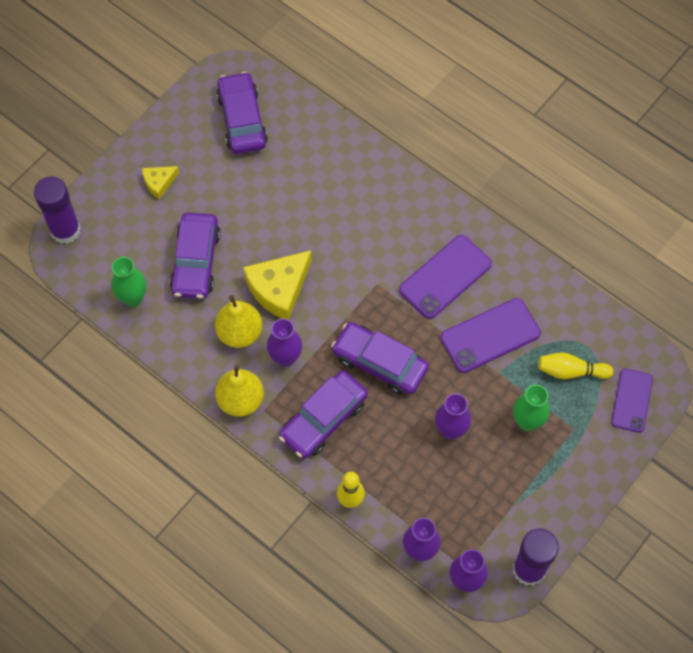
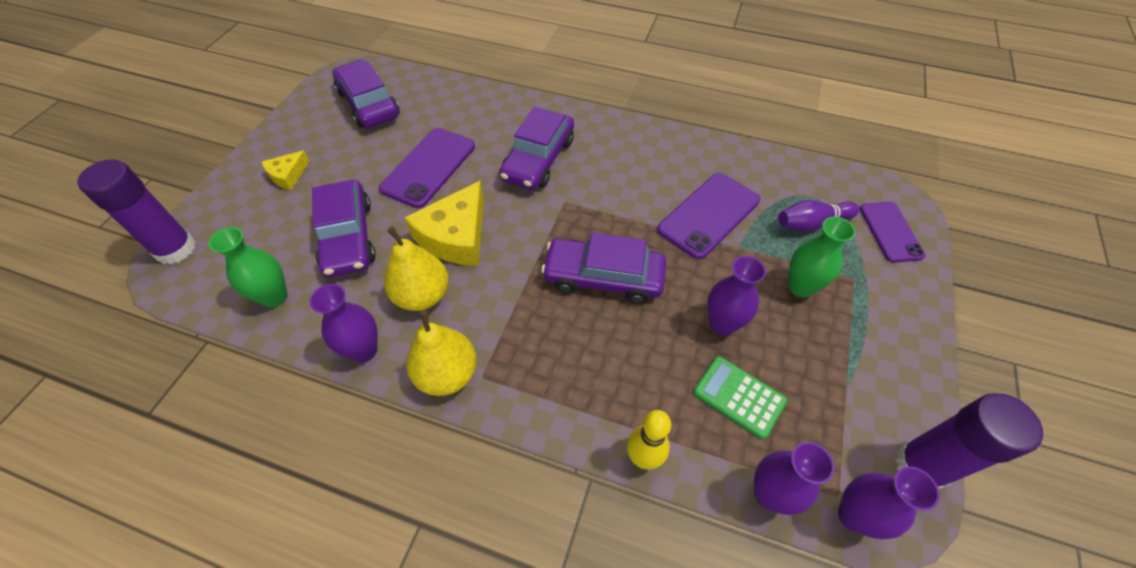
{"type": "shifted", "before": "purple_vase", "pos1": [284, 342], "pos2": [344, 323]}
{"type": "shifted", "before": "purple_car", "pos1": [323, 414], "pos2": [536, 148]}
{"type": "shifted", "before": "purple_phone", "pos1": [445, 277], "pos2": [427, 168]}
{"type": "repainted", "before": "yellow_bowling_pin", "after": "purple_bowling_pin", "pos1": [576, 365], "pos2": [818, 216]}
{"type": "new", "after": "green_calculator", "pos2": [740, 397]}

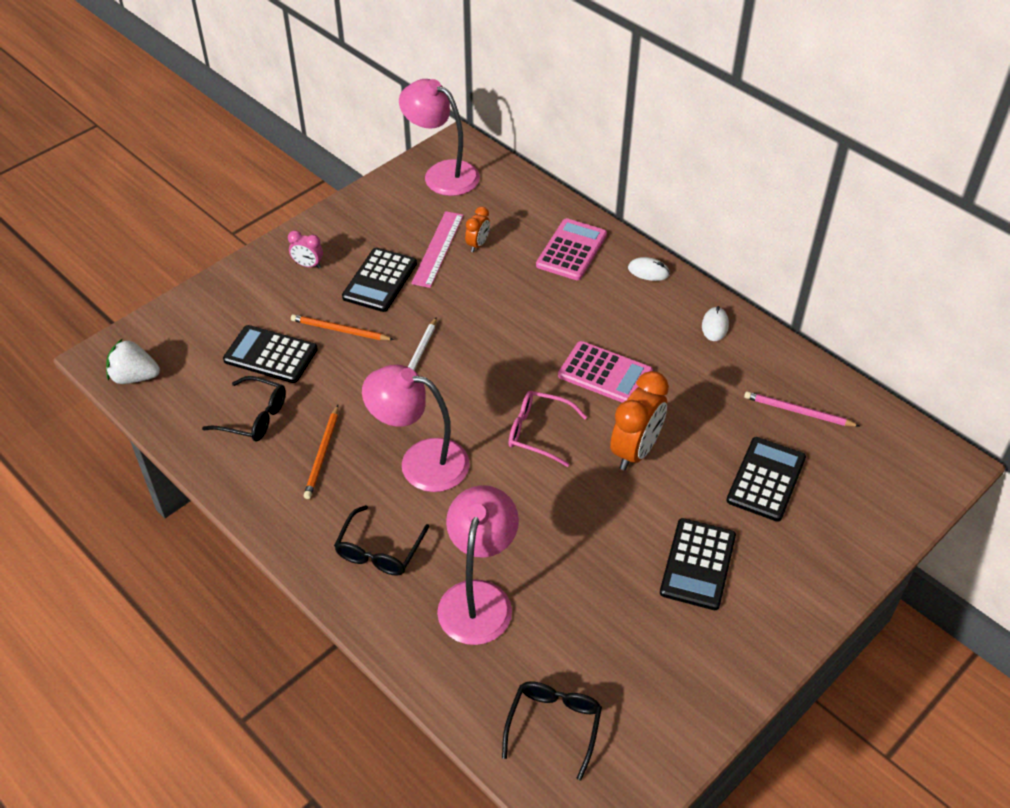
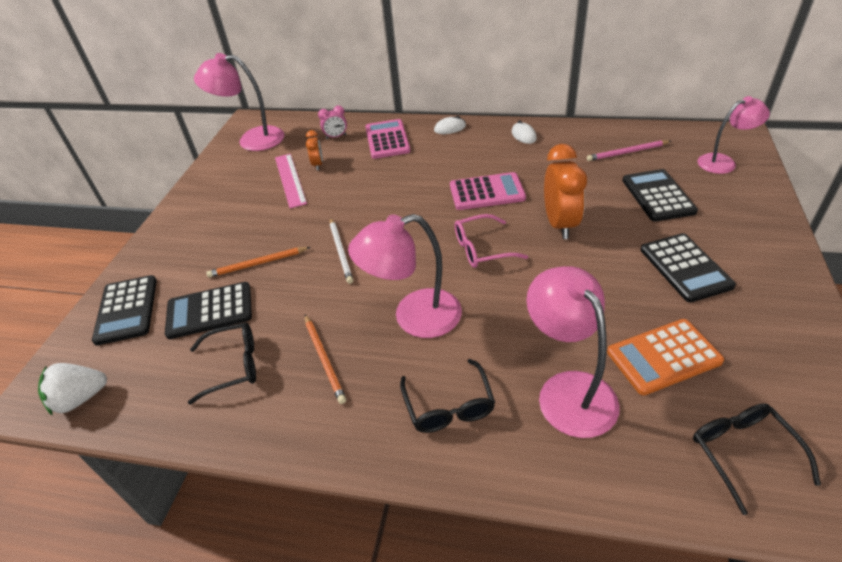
{"type": "shifted", "before": "pink_clock", "pos1": [305, 249], "pos2": [332, 122]}
{"type": "shifted", "before": "black_calculator", "pos1": [379, 280], "pos2": [124, 310]}
{"type": "new", "after": "orange_calculator", "pos2": [665, 357]}
{"type": "new", "after": "pink_lamp", "pos2": [733, 135]}

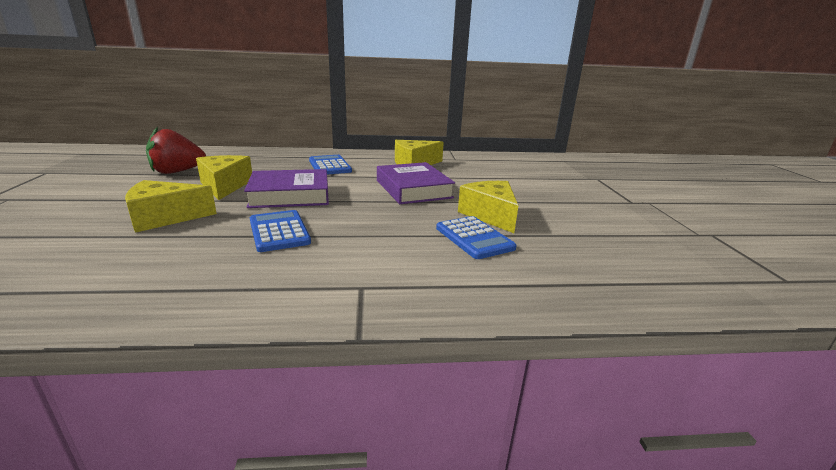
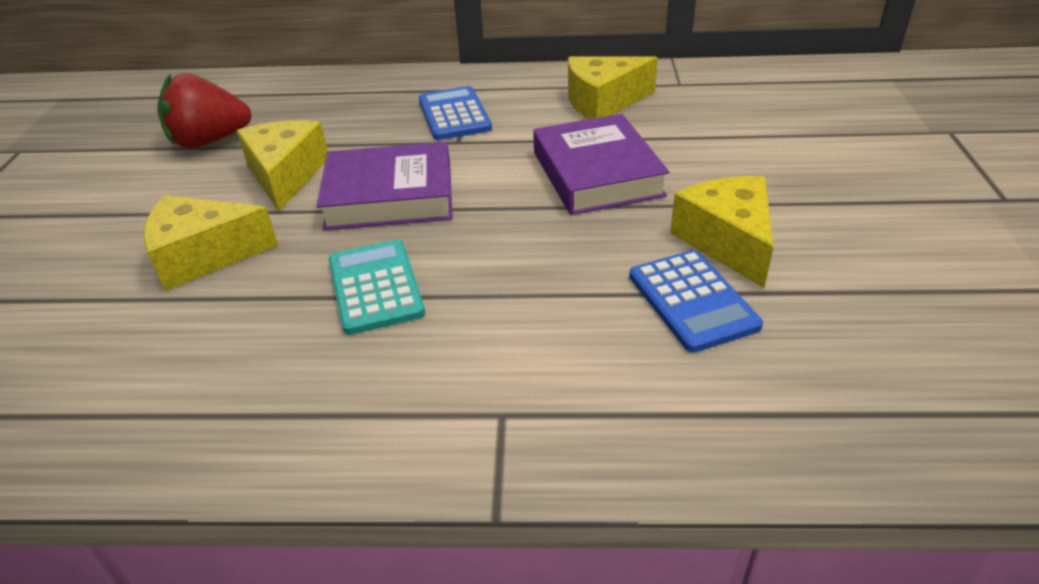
{"type": "repainted", "before": "blue_calculator", "after": "turquoise_calculator", "pos1": [280, 231], "pos2": [377, 287]}

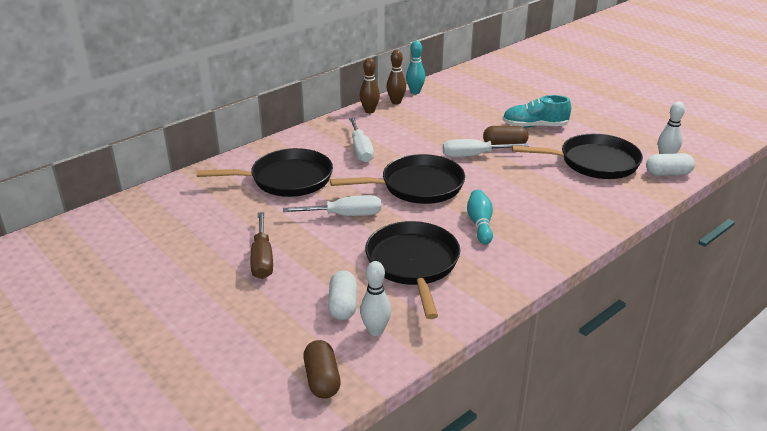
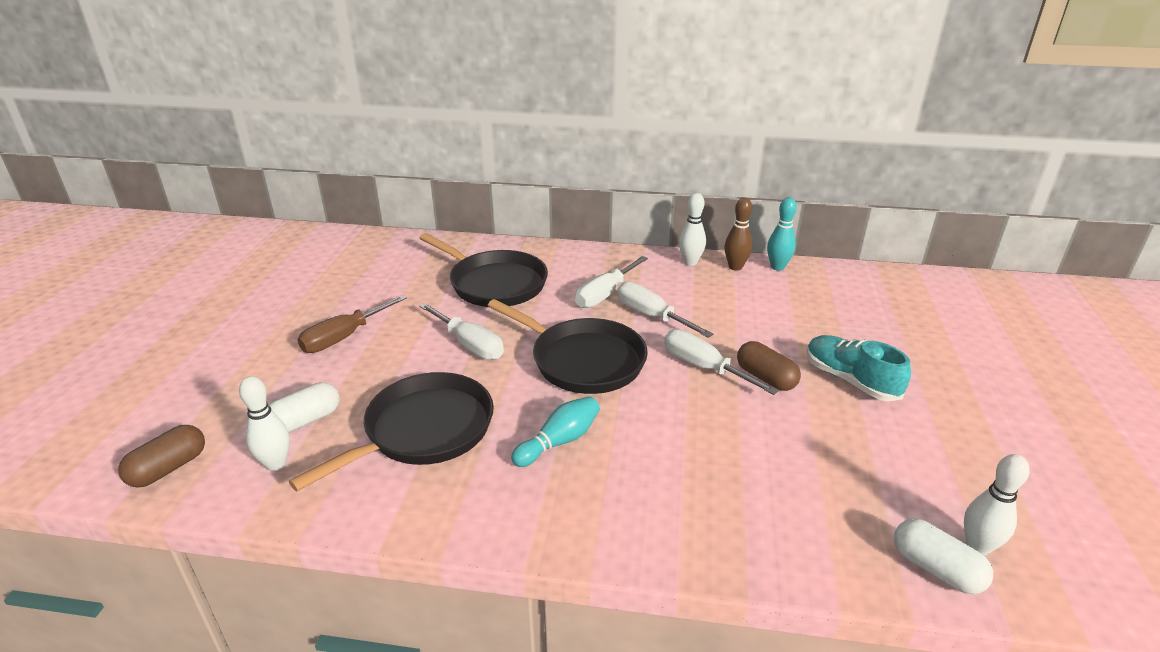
{"type": "repainted", "before": "brown_bowling_pin", "after": "white_bowling_pin", "pos1": [370, 85], "pos2": [692, 229]}
{"type": "gone", "before": "black_pan", "pos1": [577, 156]}
{"type": "new", "after": "white_screwdriver", "pos2": [665, 310]}

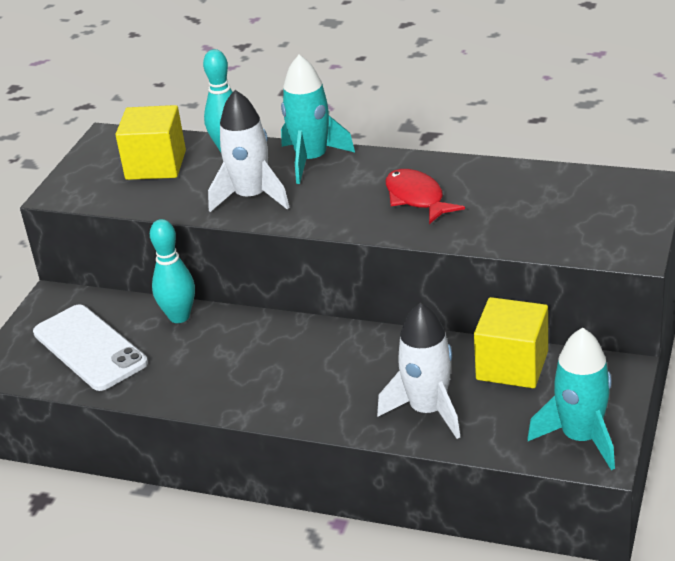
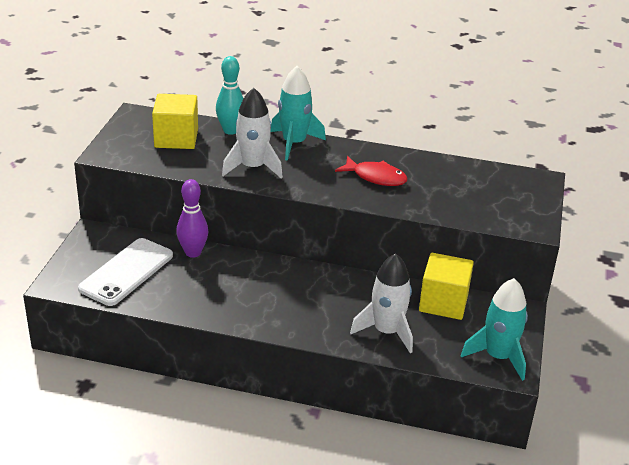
{"type": "rotated", "before": "white_phone", "pos1": [90, 348], "pos2": [125, 272], "turn": 75}
{"type": "repainted", "before": "turquoise_bowling_pin", "after": "purple_bowling_pin", "pos1": [172, 271], "pos2": [192, 218]}
{"type": "rotated", "before": "red_fish", "pos1": [425, 196], "pos2": [371, 171], "turn": 150}

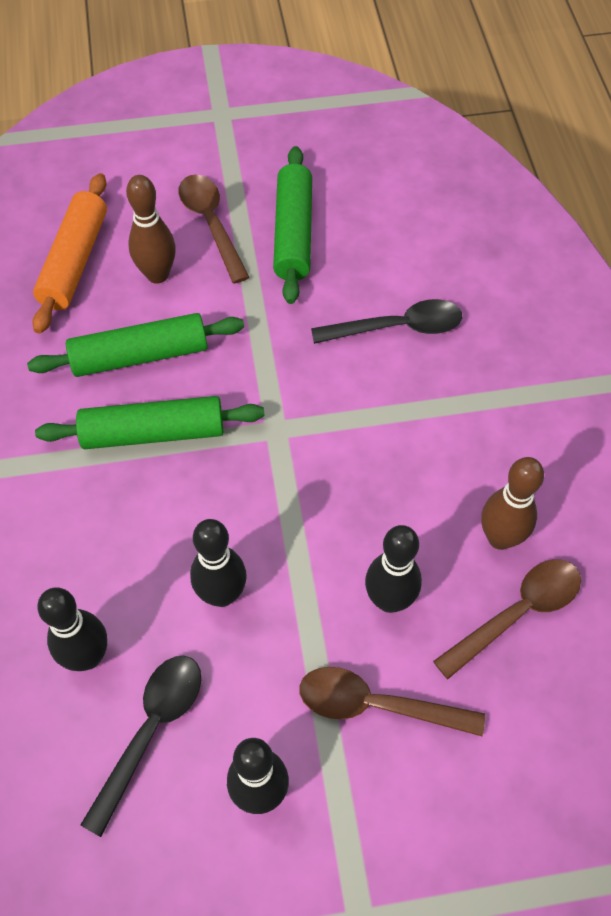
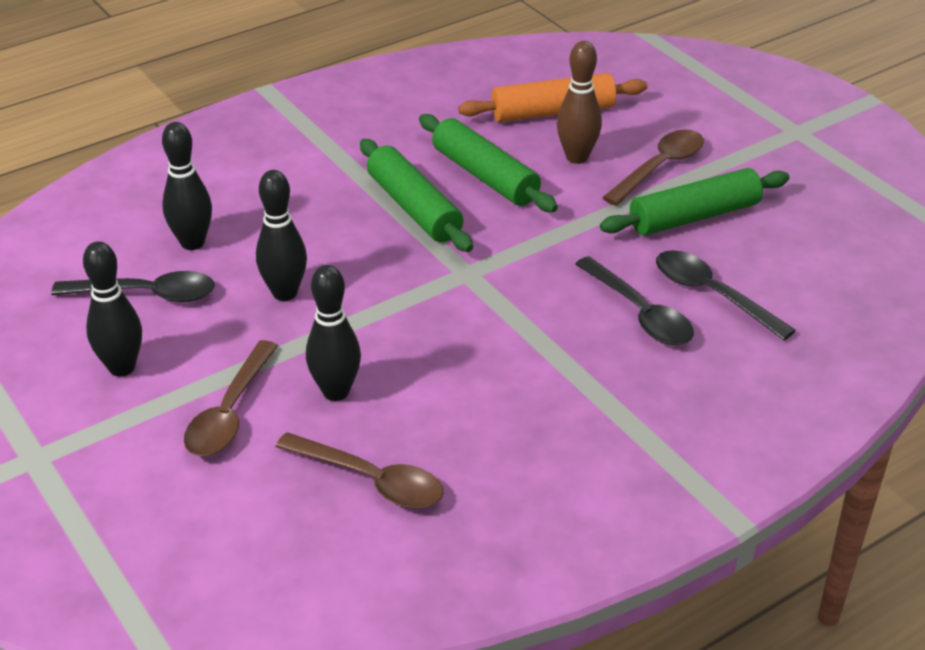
{"type": "rotated", "before": "brown_spoon", "pos1": [392, 701], "pos2": [231, 398], "turn": -150}
{"type": "gone", "before": "brown_bowling_pin", "pos1": [512, 503]}
{"type": "new", "after": "black_spoon", "pos2": [726, 295]}

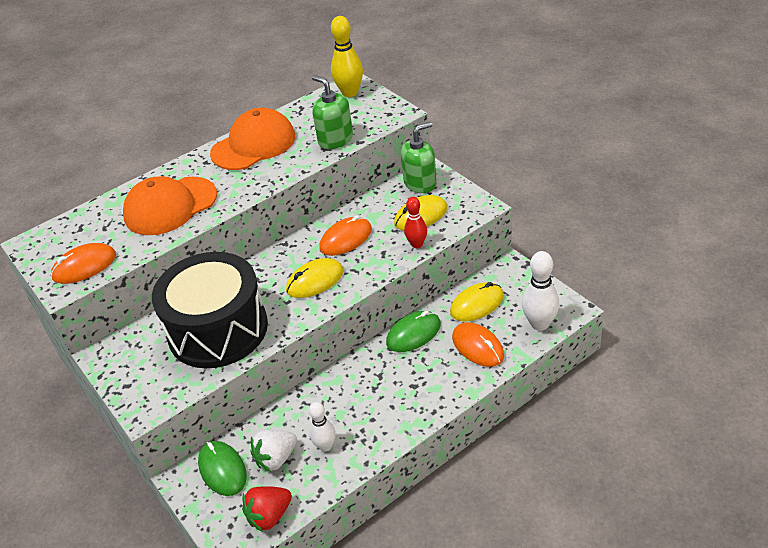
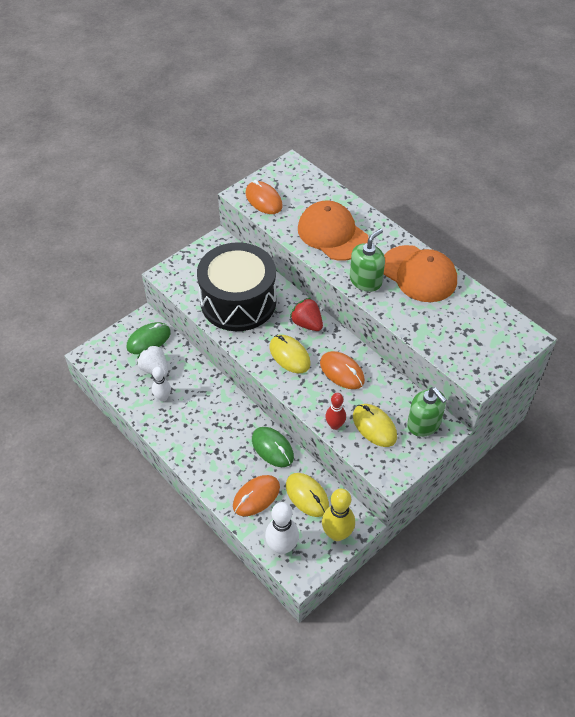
{"type": "shifted", "before": "red_strawberry", "pos1": [267, 509], "pos2": [306, 314]}
{"type": "shifted", "before": "green_soap_dispenser", "pos1": [332, 112], "pos2": [367, 260]}
{"type": "shifted", "before": "yellow_bowling_pin", "pos1": [347, 56], "pos2": [338, 515]}

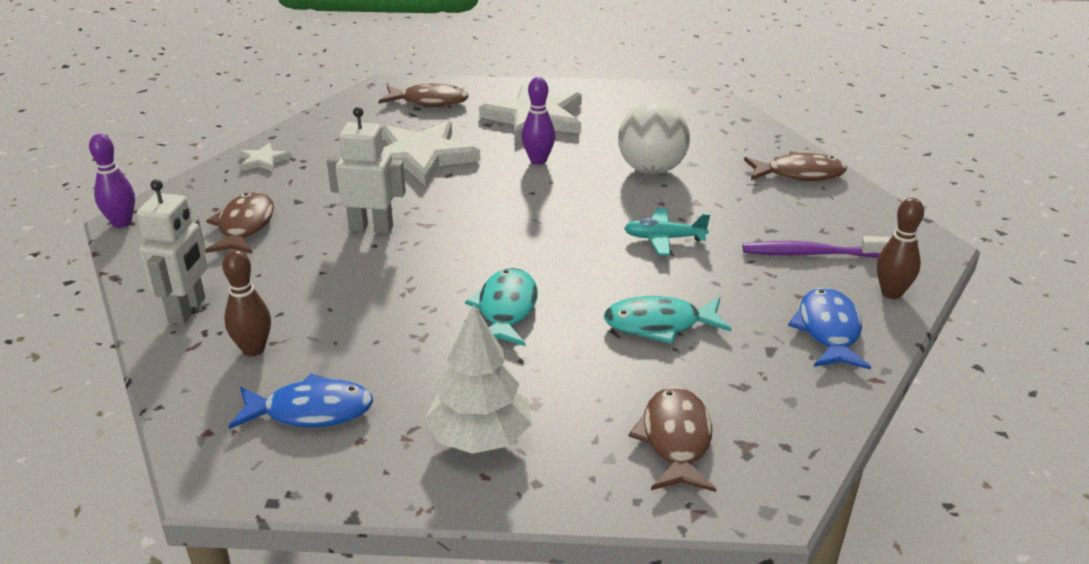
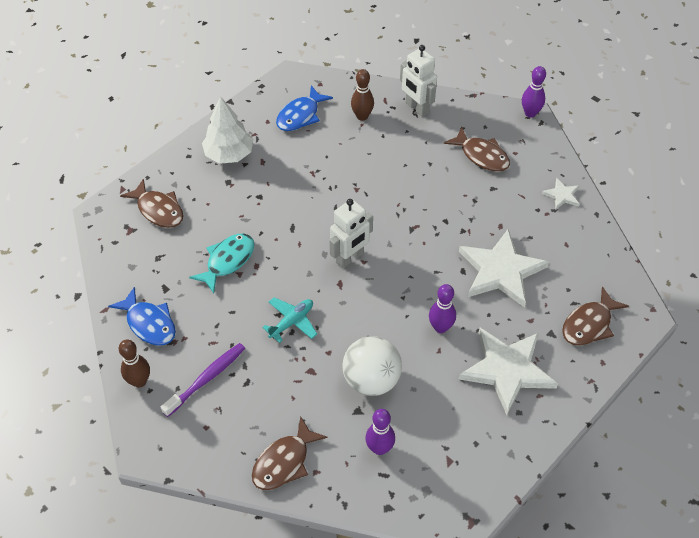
{"type": "shifted", "before": "white_robot", "pos1": [366, 170], "pos2": [351, 233]}
{"type": "gone", "before": "turquoise_fish", "pos1": [501, 307]}
{"type": "new", "after": "purple_bowling_pin", "pos2": [380, 432]}

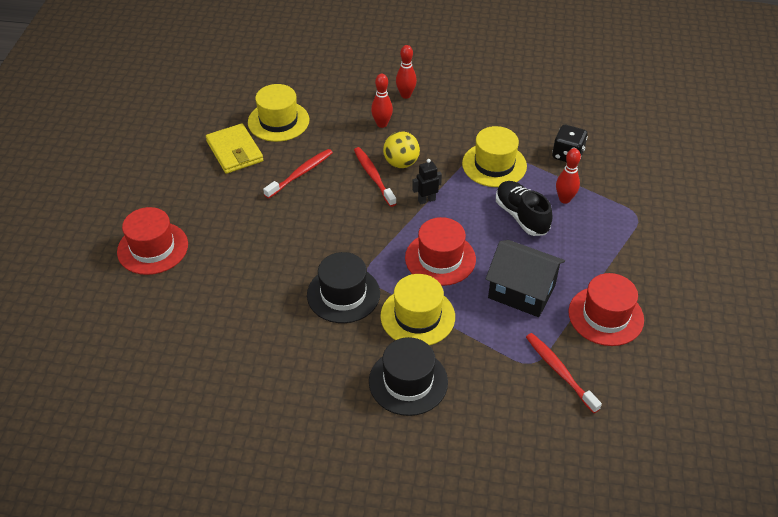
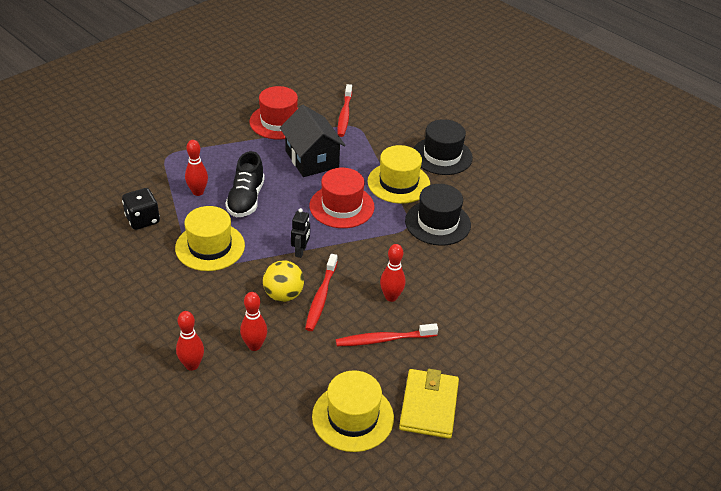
{"type": "gone", "before": "red_hat", "pos1": [152, 241]}
{"type": "rotated", "before": "black_robot", "pos1": [427, 182], "pos2": [300, 233], "turn": -90}
{"type": "new", "after": "red_bowling_pin", "pos2": [392, 273]}

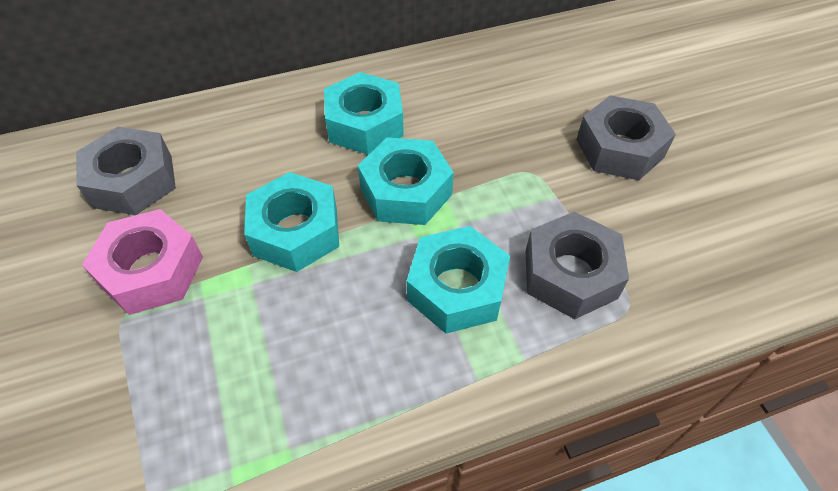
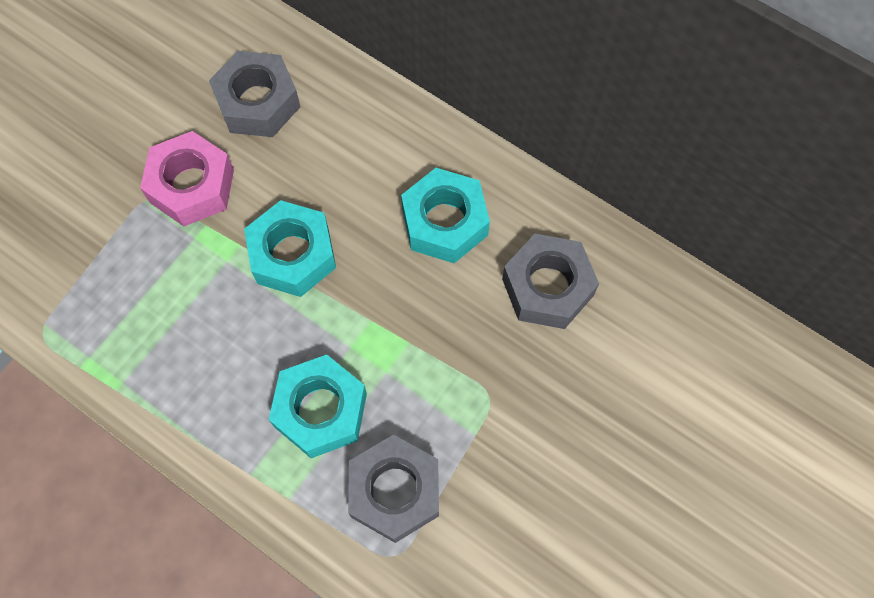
{"type": "gone", "before": "turquoise_nut", "pos1": [406, 181]}
{"type": "shifted", "before": "grey_nut", "pos1": [626, 137], "pos2": [550, 281]}

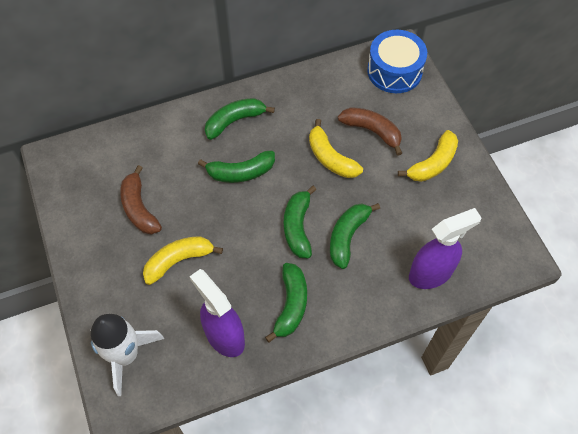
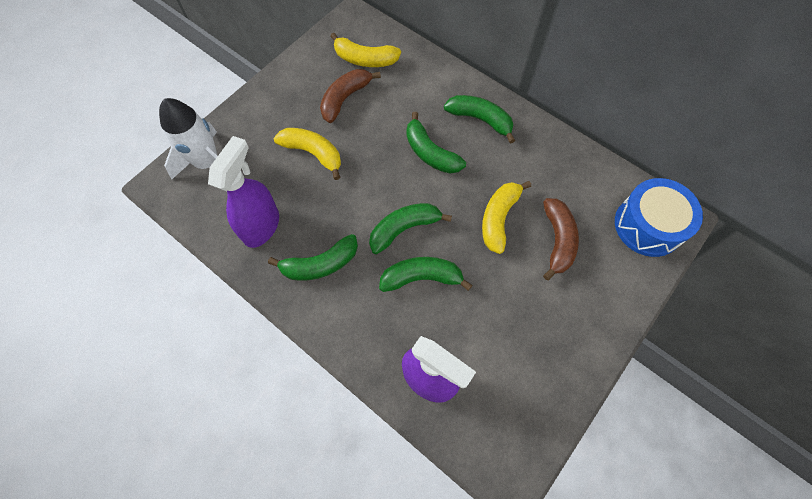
{"type": "shifted", "before": "yellow_banana", "pos1": [428, 156], "pos2": [365, 50]}

